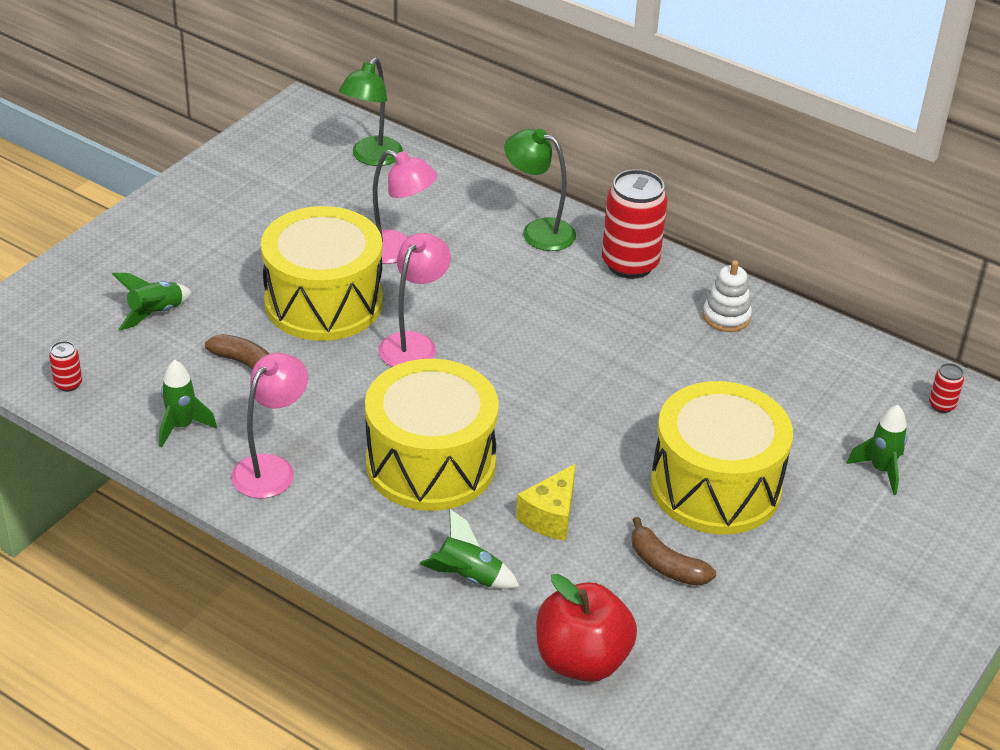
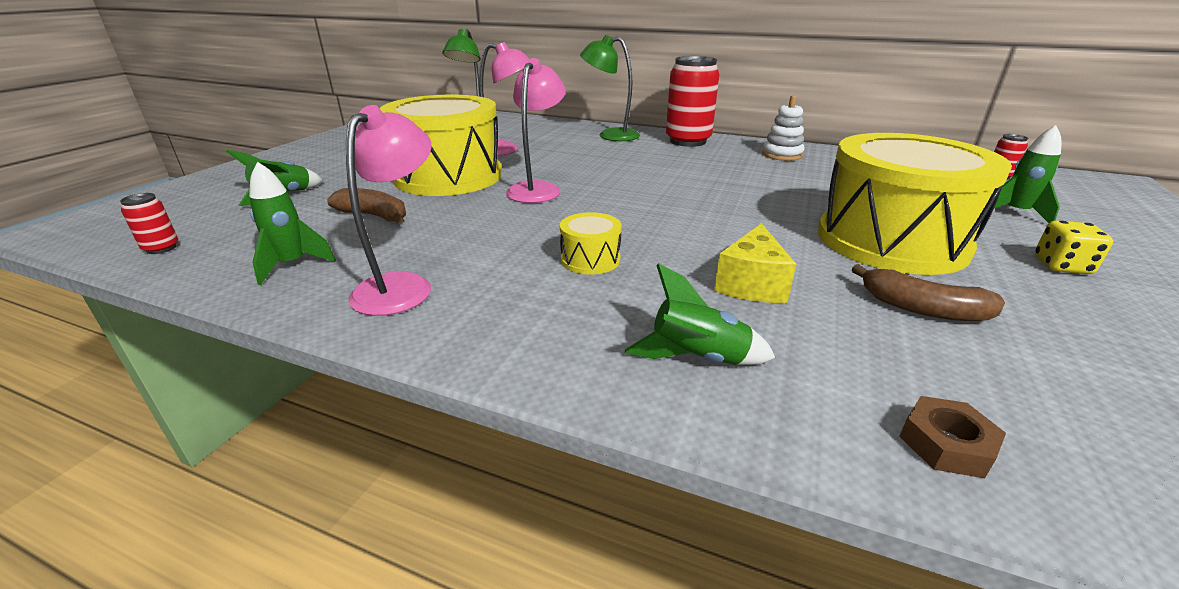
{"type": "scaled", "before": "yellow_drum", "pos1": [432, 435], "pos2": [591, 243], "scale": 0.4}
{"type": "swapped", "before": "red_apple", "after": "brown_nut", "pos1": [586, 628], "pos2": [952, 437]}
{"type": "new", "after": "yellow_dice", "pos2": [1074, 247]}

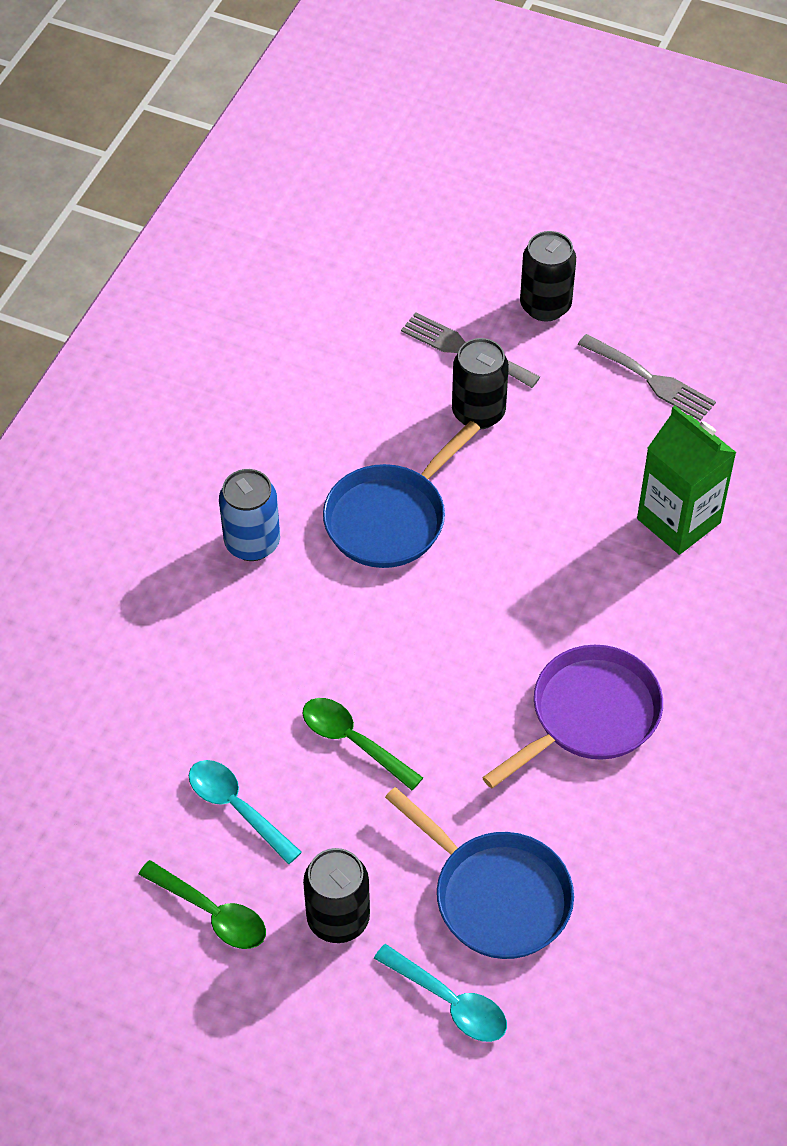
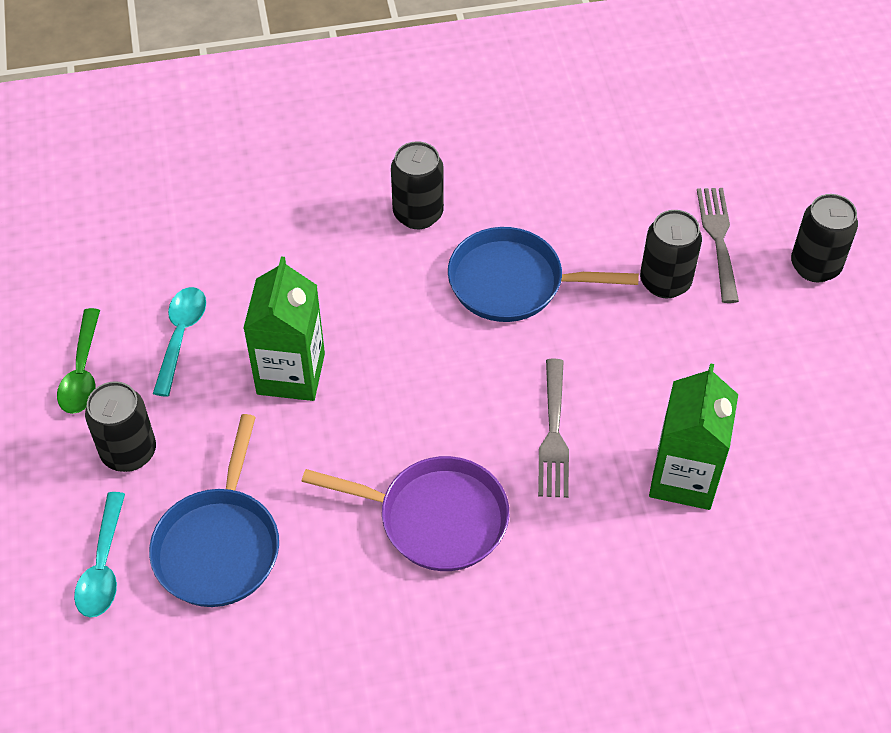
{"type": "repainted", "before": "blue_can", "after": "black_can", "pos1": [249, 515], "pos2": [417, 185]}
{"type": "swapped", "before": "green_spoon", "after": "green_carton", "pos1": [363, 744], "pos2": [284, 328]}
{"type": "shifted", "before": "grey_fork", "pos1": [647, 377], "pos2": [553, 428]}

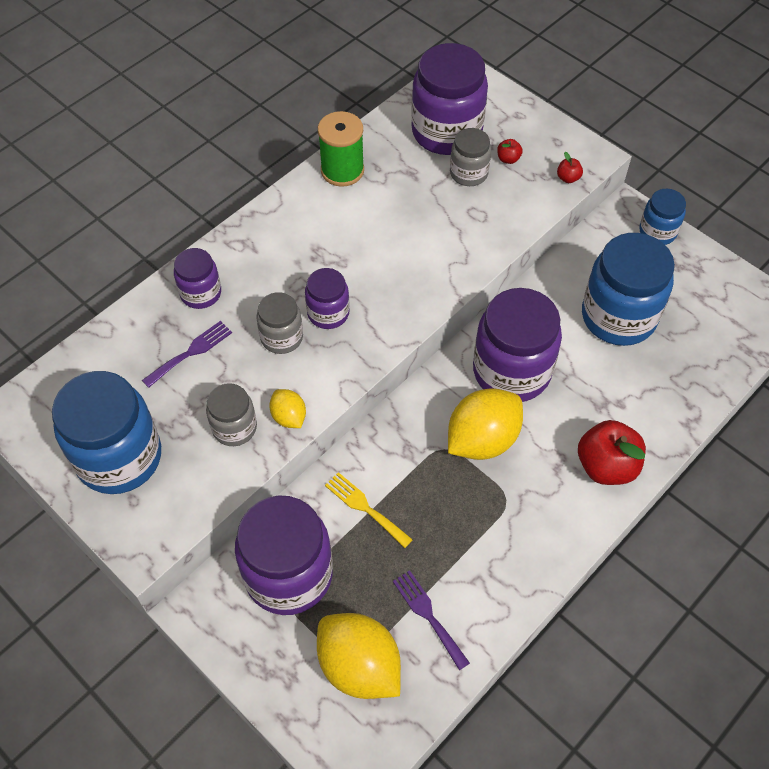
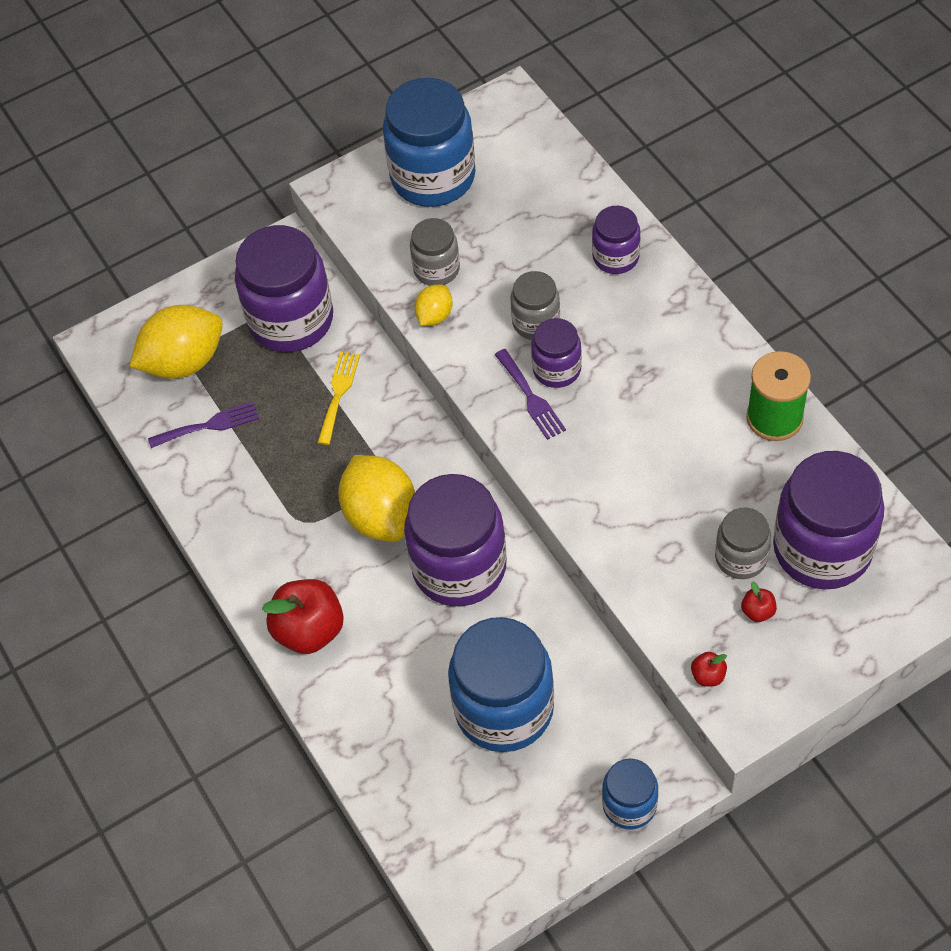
{"type": "shifted", "before": "purple_fork", "pos1": [187, 354], "pos2": [530, 394]}
{"type": "rotated", "before": "yellow_lemon", "pos1": [287, 408], "pos2": [433, 305], "turn": -45}
{"type": "rotated", "before": "yellow_fork", "pos1": [369, 510], "pos2": [338, 398], "turn": -45}

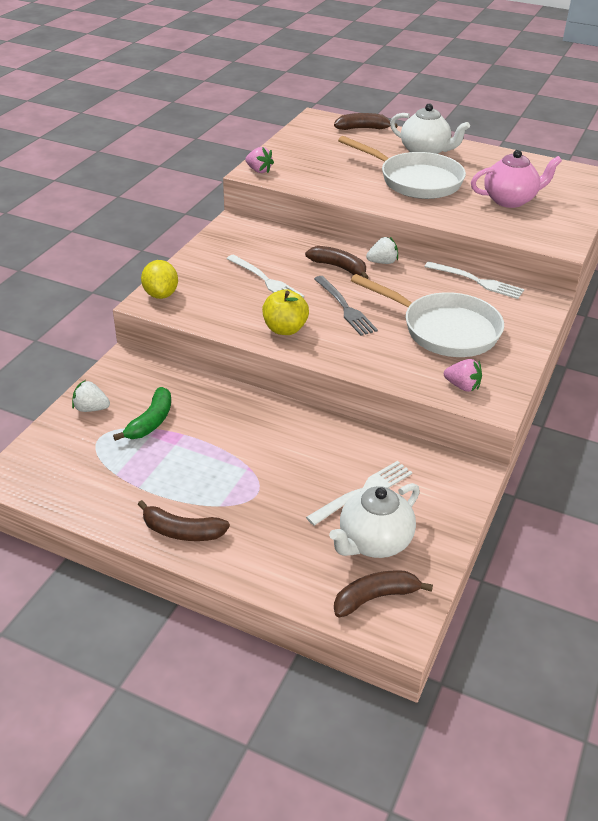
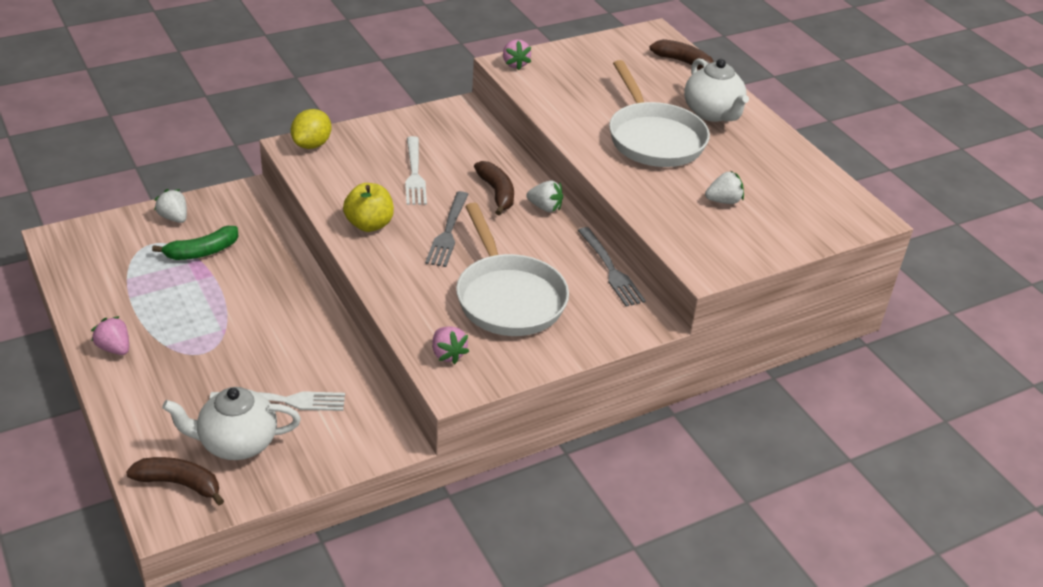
{"type": "swapped", "before": "brown_banana", "after": "pink_strawberry", "pos1": [183, 520], "pos2": [110, 335]}
{"type": "repainted", "before": "white_fork", "after": "grey_fork", "pos1": [474, 280], "pos2": [612, 267]}
{"type": "swapped", "before": "pink_teapot", "after": "white_strawberry", "pos1": [516, 179], "pos2": [724, 187]}

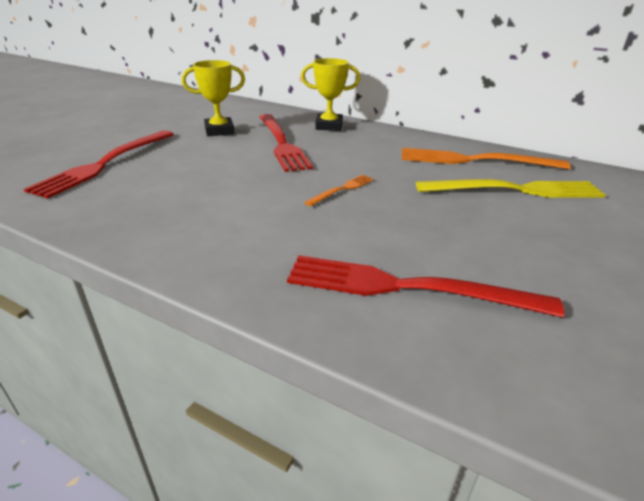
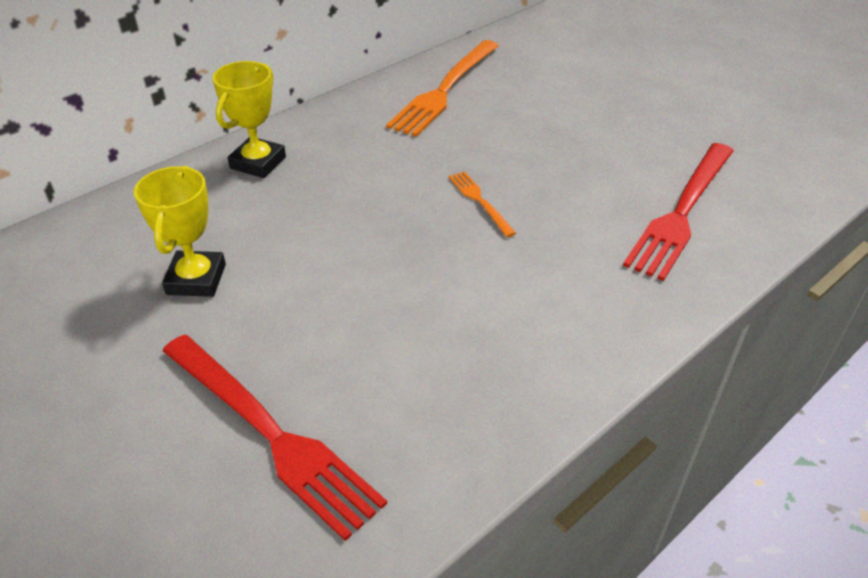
{"type": "gone", "before": "red_fork", "pos1": [286, 143]}
{"type": "gone", "before": "yellow_fork", "pos1": [511, 188]}

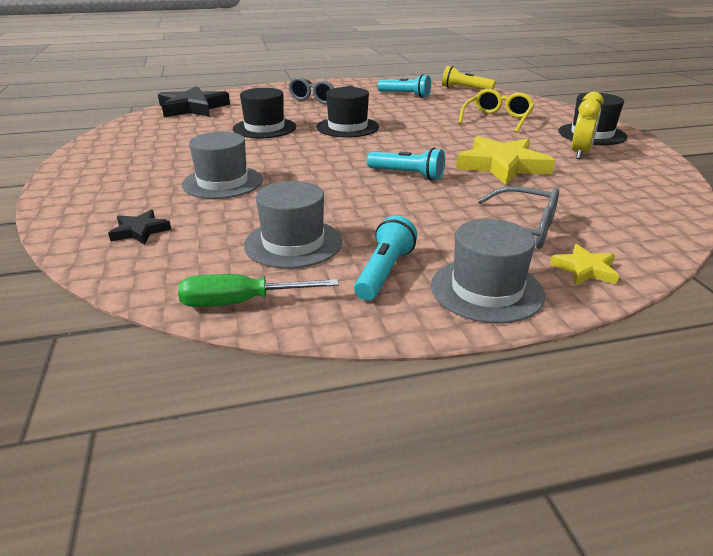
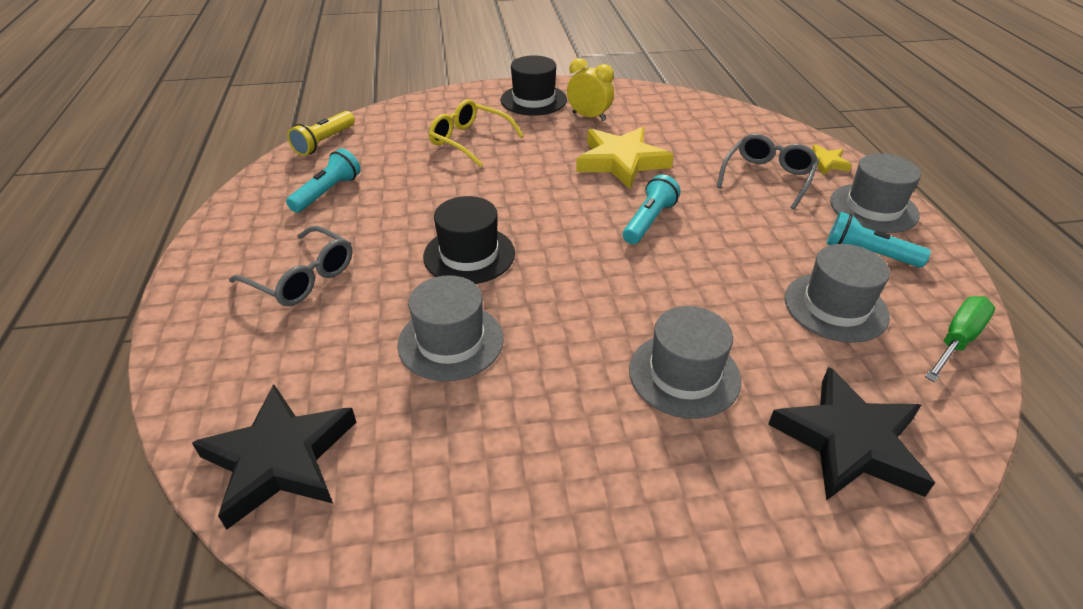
{"type": "scaled", "before": "black_star", "pos1": [139, 227], "pos2": [851, 434], "scale": 2.02}
{"type": "rotated", "before": "green_screwdriver", "pos1": [258, 290], "pos2": [960, 339], "turn": -135}
{"type": "repainted", "before": "black_hat", "after": "grey_hat", "pos1": [264, 113], "pos2": [450, 328]}

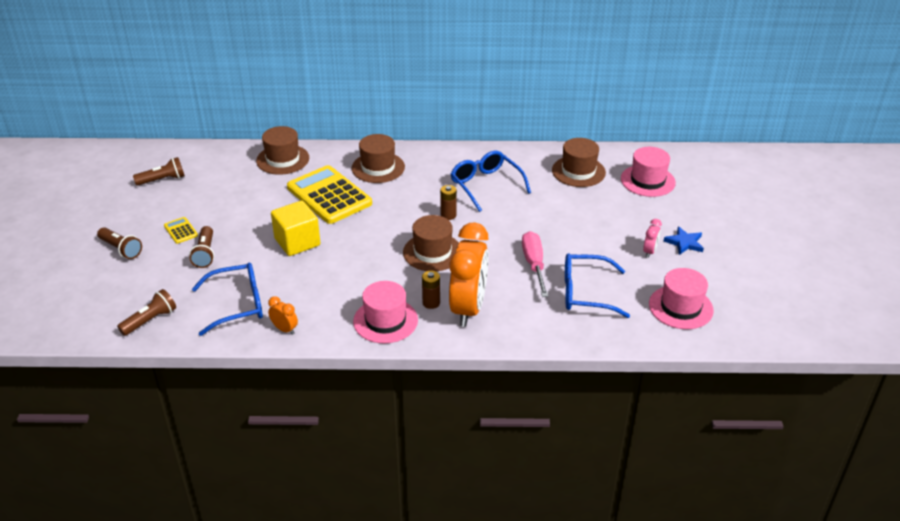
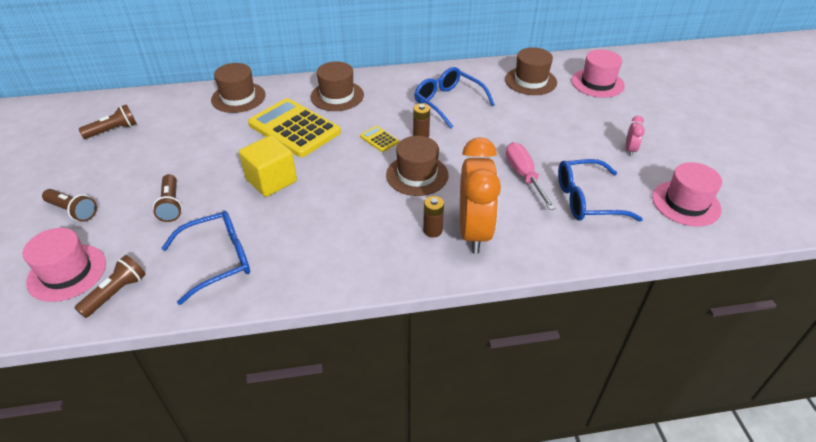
{"type": "shifted", "before": "yellow_calculator", "pos1": [181, 230], "pos2": [379, 139]}
{"type": "gone", "before": "orange_clock", "pos1": [283, 315]}
{"type": "shifted", "before": "pink_hat", "pos1": [385, 312], "pos2": [64, 265]}
{"type": "gone", "before": "blue_star", "pos1": [684, 240]}

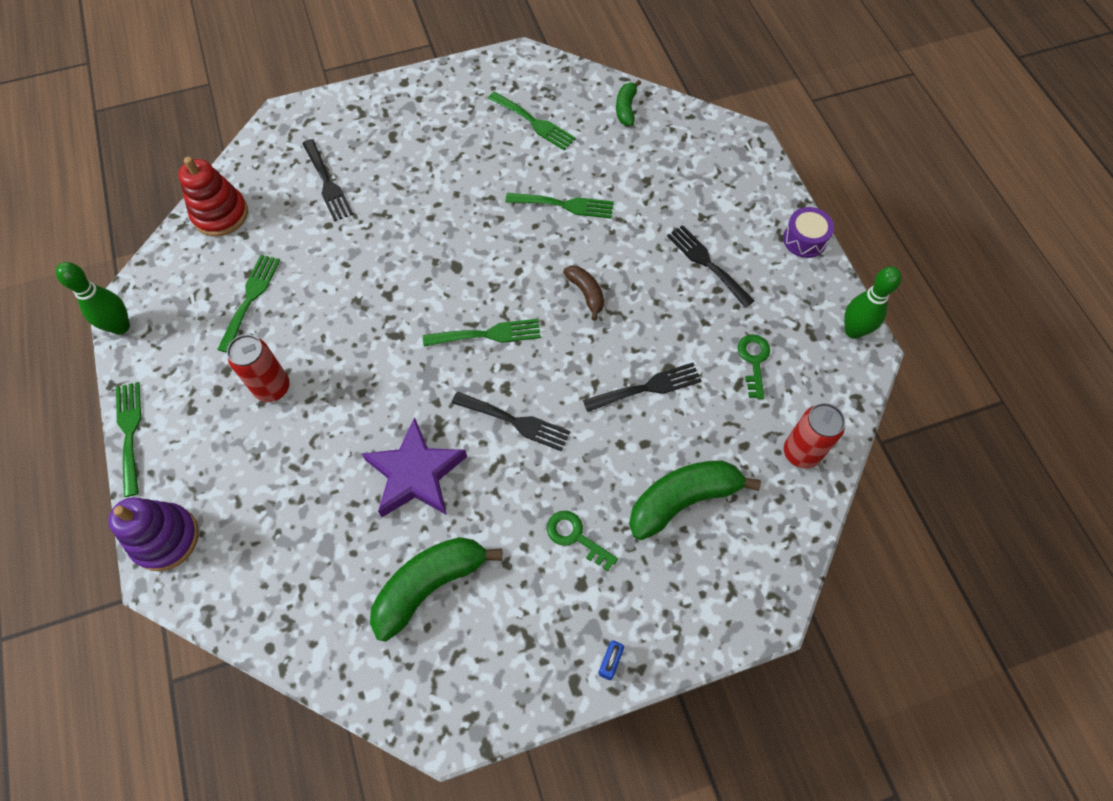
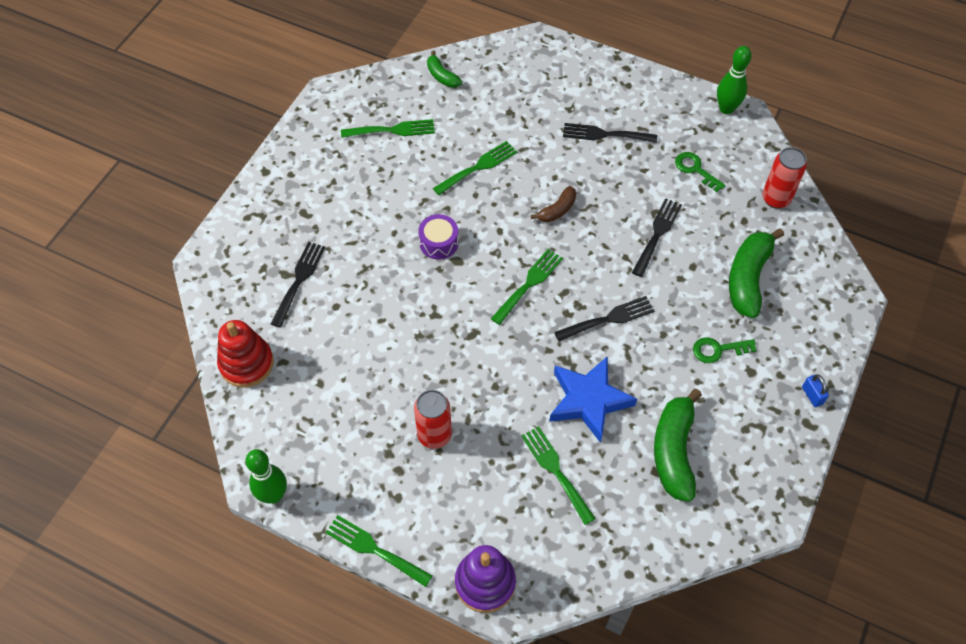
{"type": "shifted", "before": "green_fork", "pos1": [248, 304], "pos2": [558, 475]}
{"type": "rotated", "before": "black_fork", "pos1": [327, 180], "pos2": [298, 285], "turn": -90}
{"type": "repainted", "before": "purple_star", "after": "blue_star", "pos1": [414, 467], "pos2": [593, 399]}
{"type": "rotated", "before": "brown_banana", "pos1": [583, 293], "pos2": [553, 204], "turn": 120}
{"type": "shifted", "before": "purple_drum", "pos1": [808, 232], "pos2": [438, 236]}

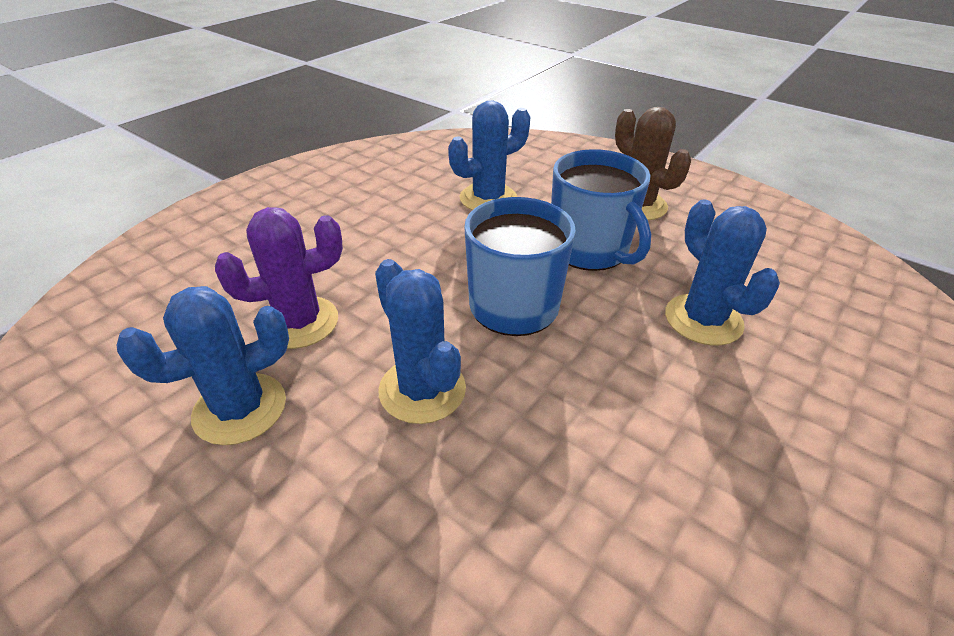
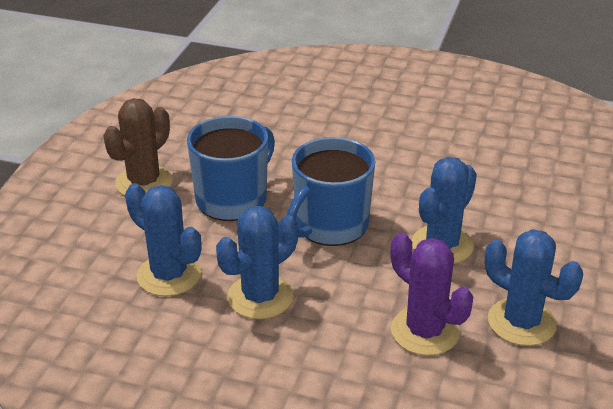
{"type": "shifted", "before": "blue_cactus", "pos1": [722, 272], "pos2": [257, 262]}

